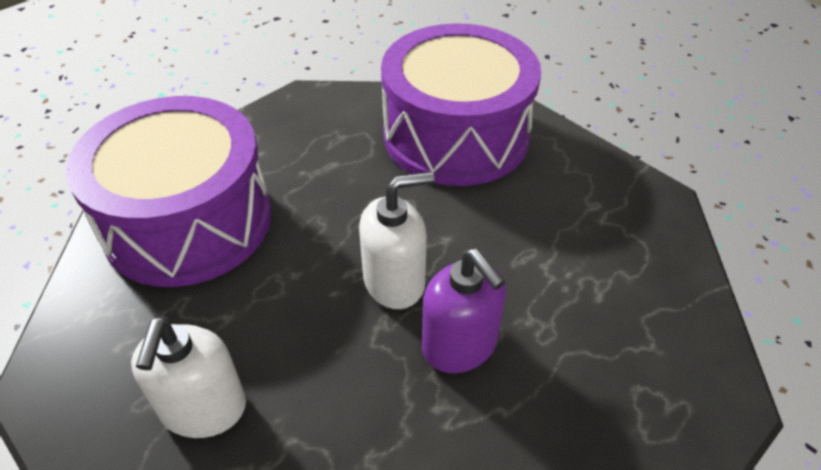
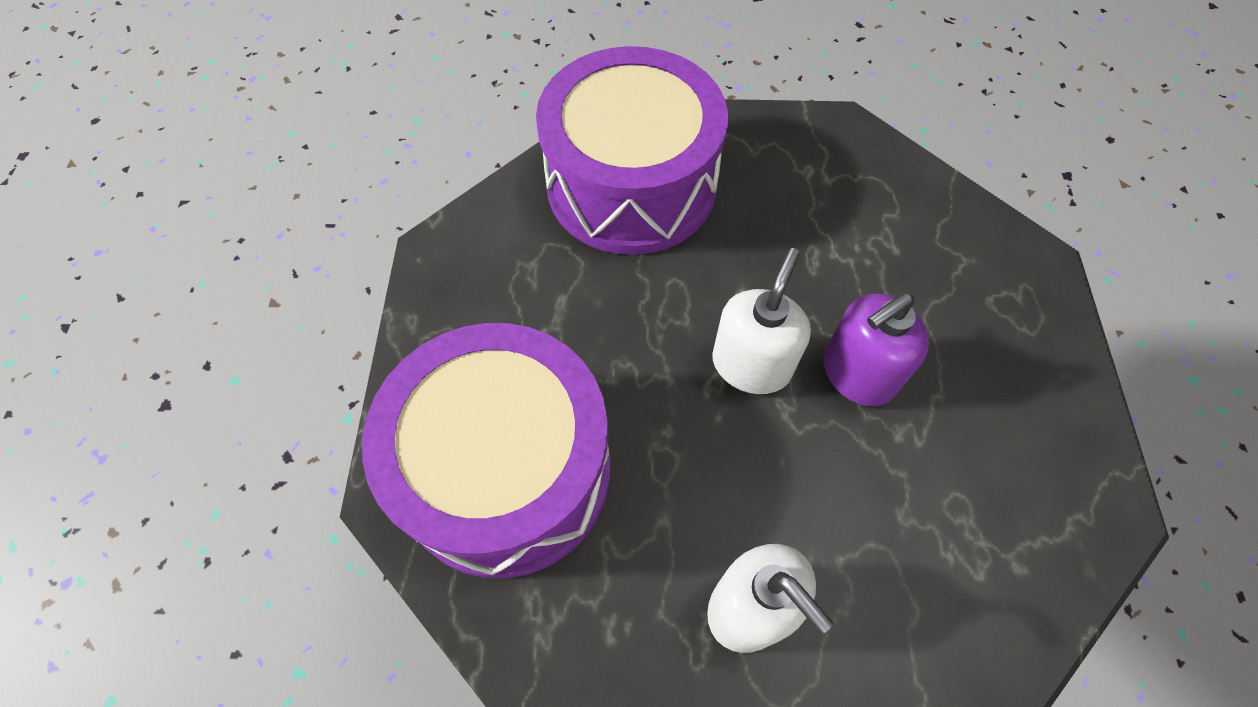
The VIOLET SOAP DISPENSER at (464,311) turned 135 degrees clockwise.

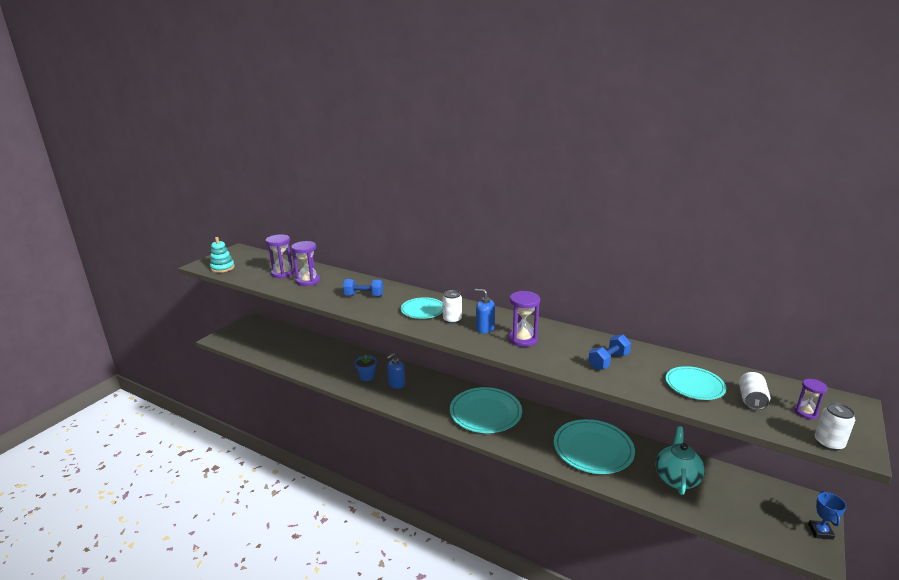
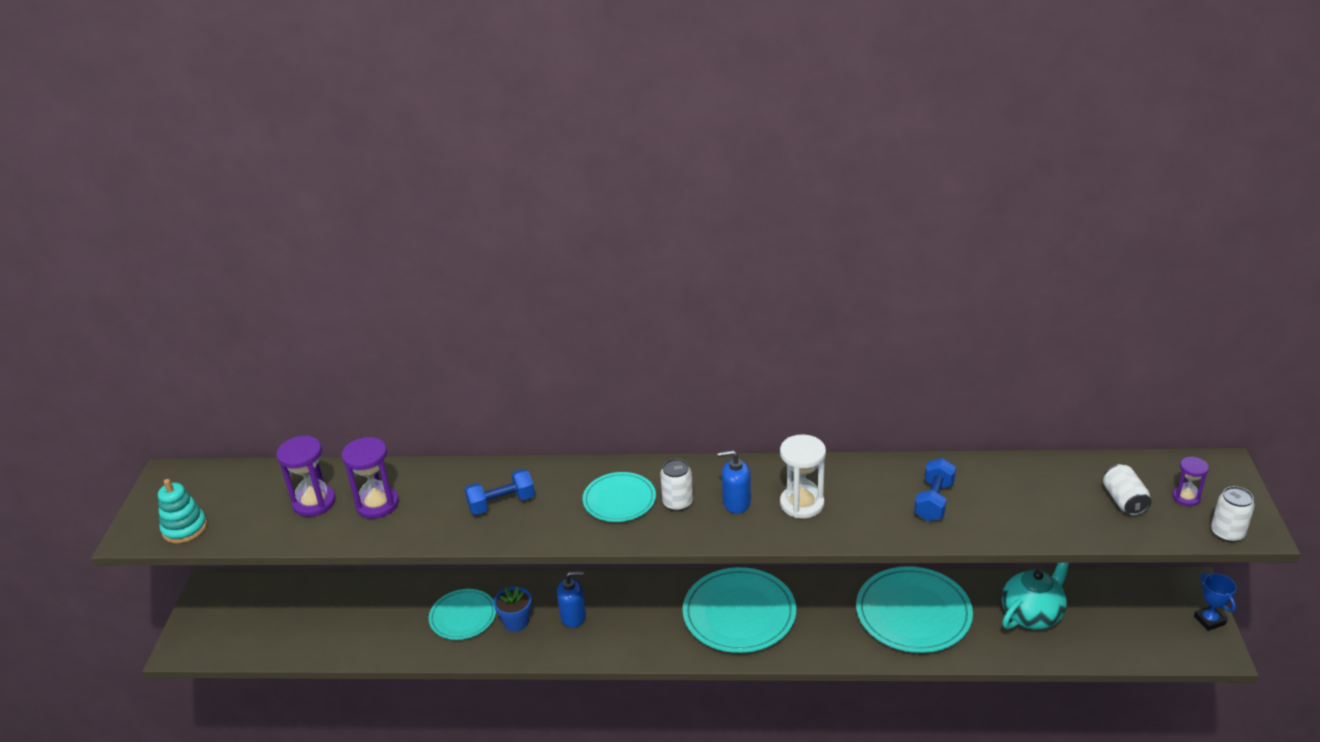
The COBALT SOAP DISPENSER at (395,371) turned 120 degrees counterclockwise.
The VIOLET SAND TIMER at (524,319) became the PURE WHITE SAND TIMER at (803,476).
The TURQUOISE CHINA TEAPOT at (680,460) turned 60 degrees clockwise.
The TURQUOISE DINNER PLATE moved from (696,383) to (462,614).

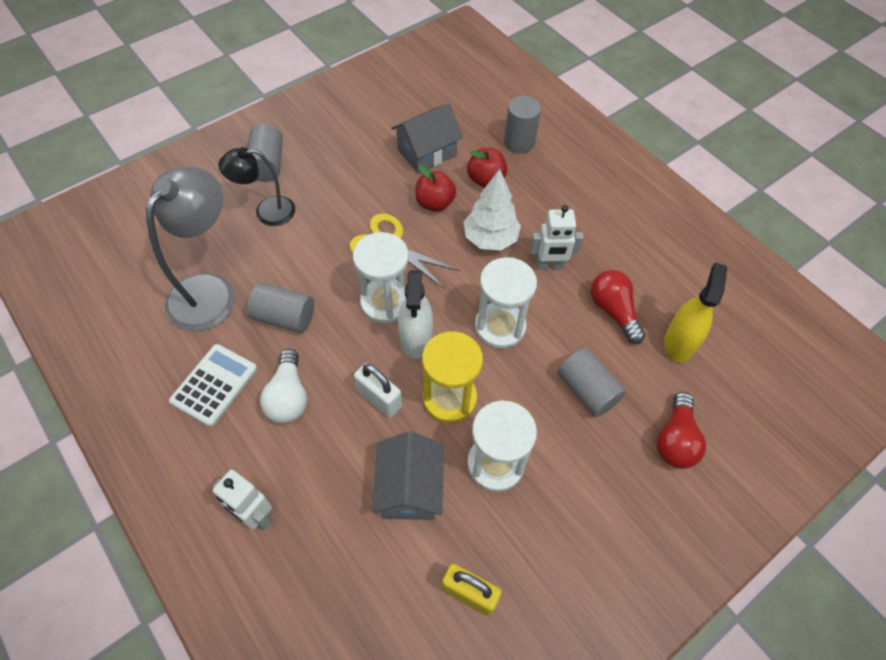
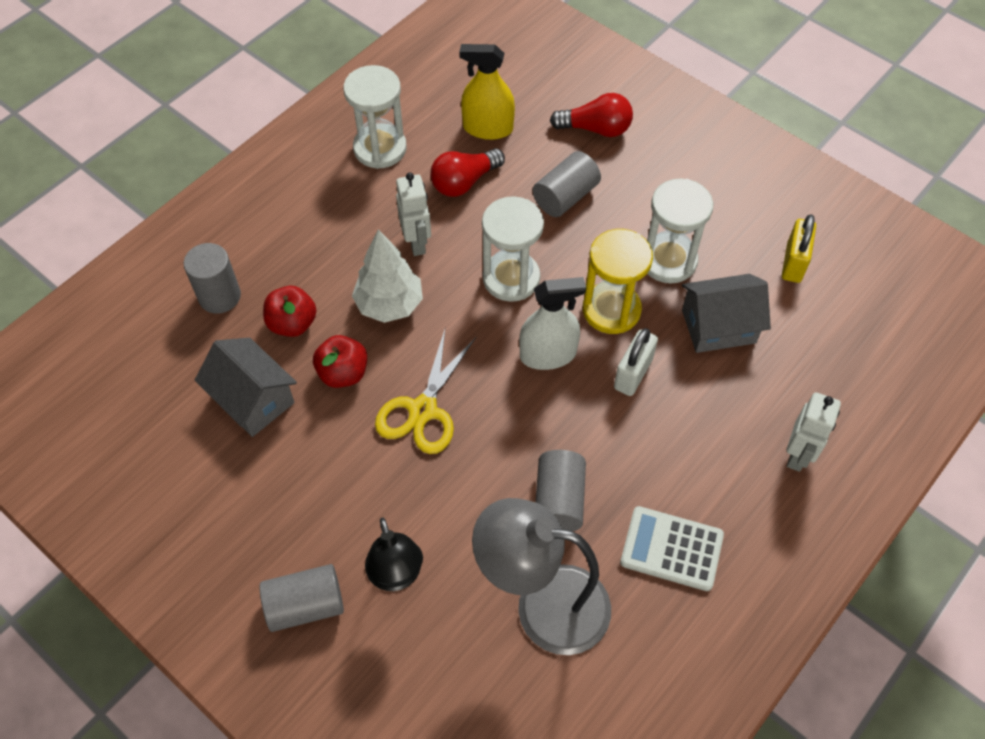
The PURE WHITE LIGHTBULB at (283,386) disappeared.
The PURE WHITE SAND TIMER moved from (381,278) to (375,117).

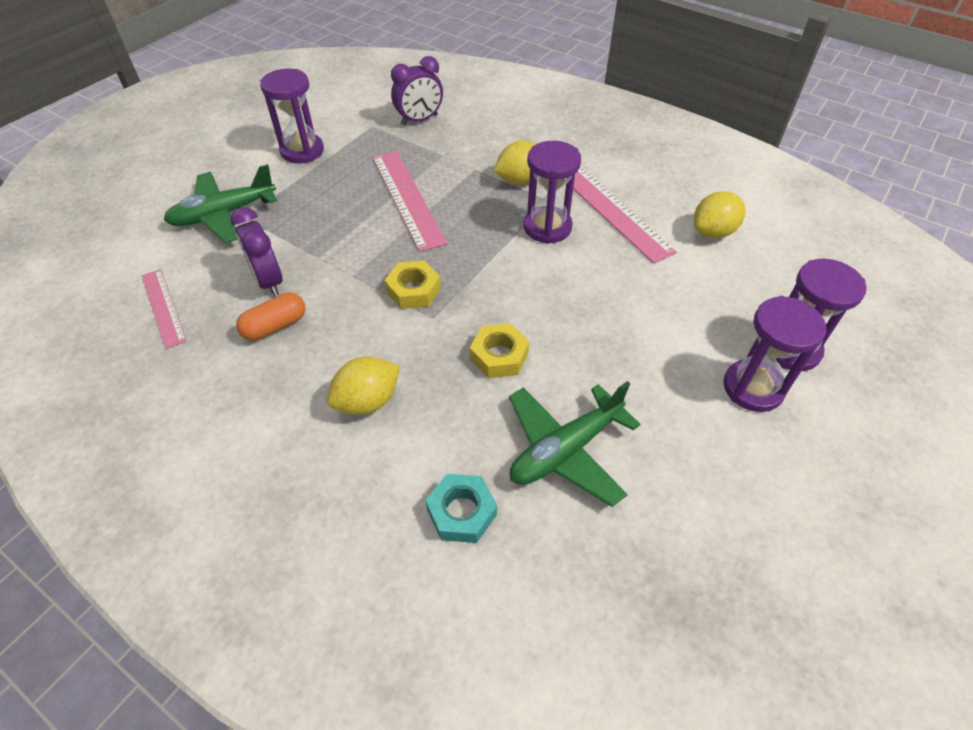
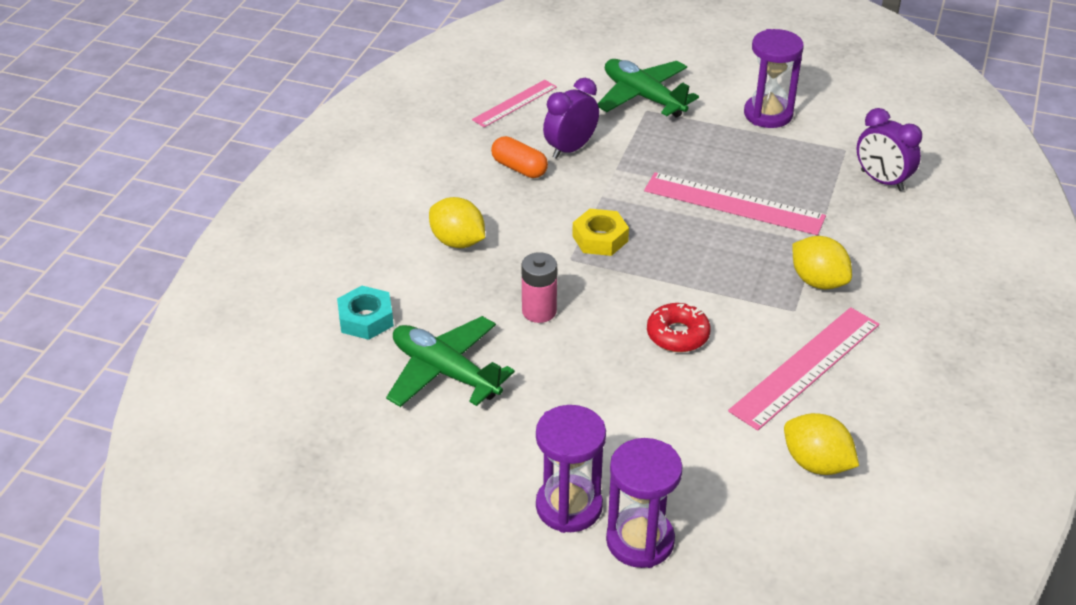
The ROSY STRAIGHTEDGE at (409,201) turned 60 degrees clockwise.
The GOLDEN HEXAGON NUT at (499,350) was replaced by the ROSY BATTERY at (539,287).
The VIOLET SAND TIMER at (552,192) disappeared.
The SCARLET DONUT at (679,327) appeared.

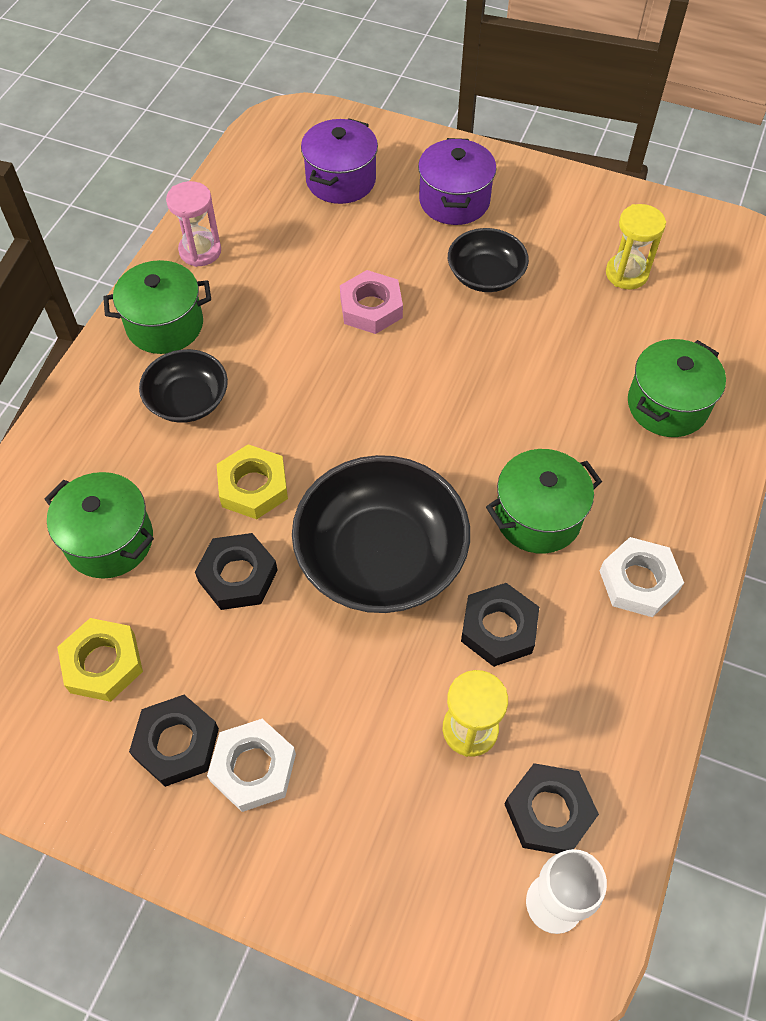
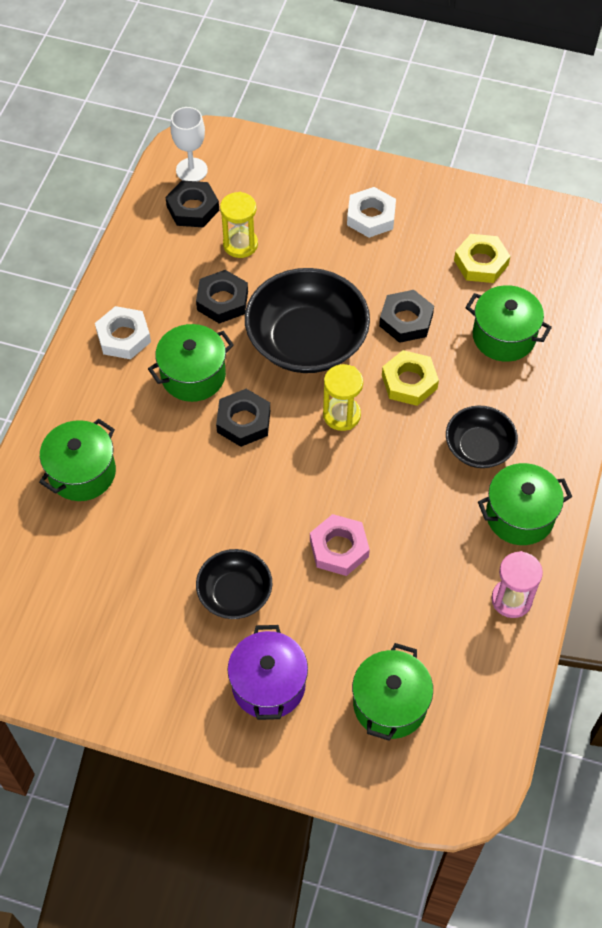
The JET-BLACK HEXAGON NUT moved from (174,741) to (243,418).
The VIOLET POT at (339,161) became the EMERALD POT at (392,692).
The GOLDEN SAND TIMER moved from (636,246) to (343,397).

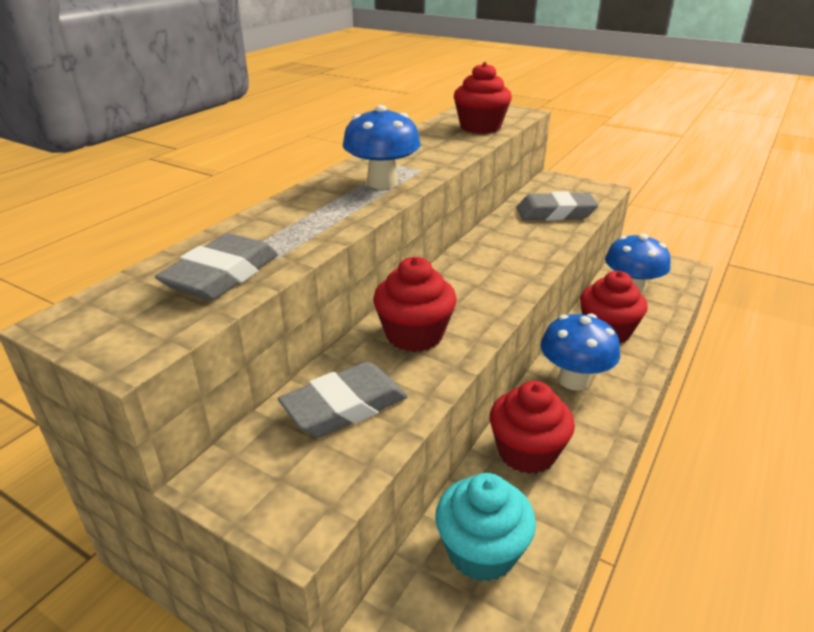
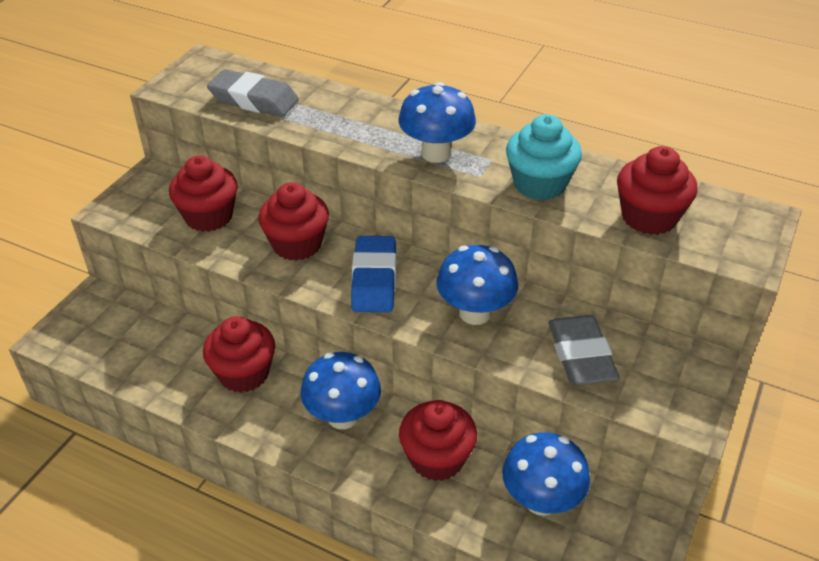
The ASH-GREY ERASER at (343,399) was replaced by the SCARLET CUPCAKE at (203,193).
The TURQUOISE CUPCAKE moved from (485,527) to (544,157).
The COBALT ERASER at (373,274) appeared.
The COBALT TOADSTOOL at (477,285) appeared.

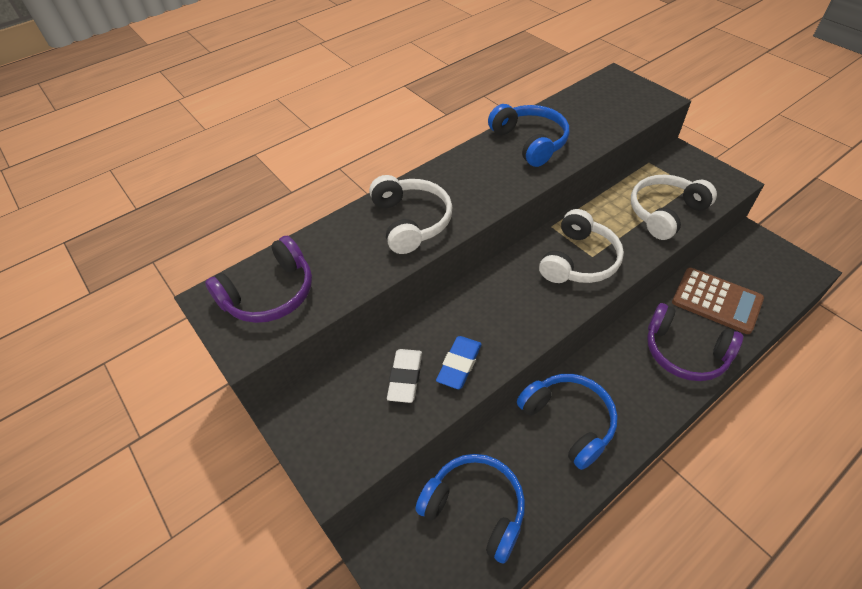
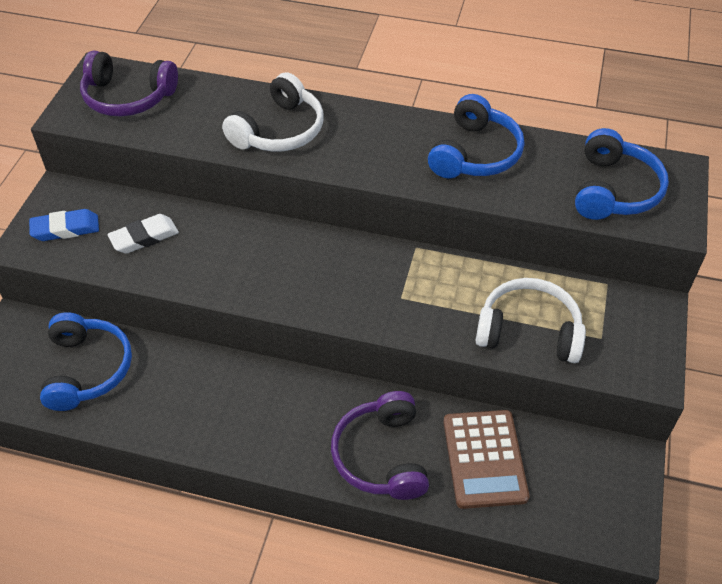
The COBALT ERASER moved from (459,362) to (64,225).
The COBALT OVER-EAR HEADPHONES moved from (567,422) to (622,174).
The PURE WHITE OVER-EAR HEADPHONES at (581,246) disappeared.

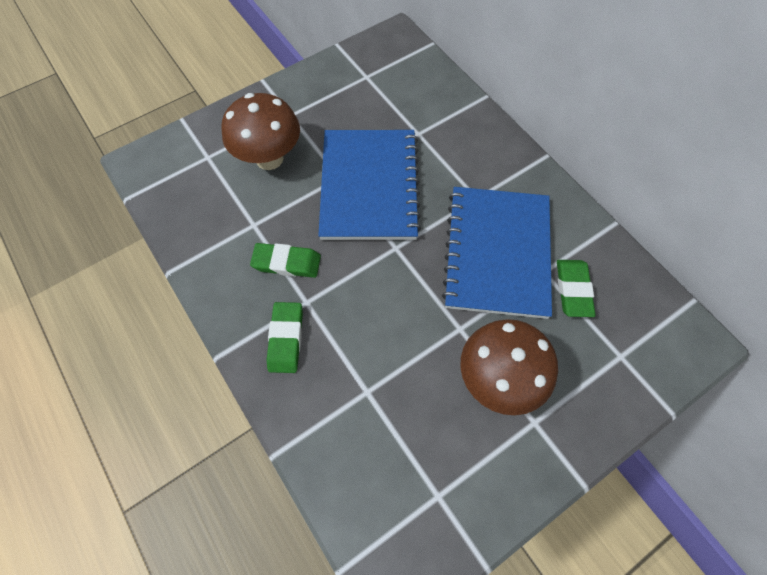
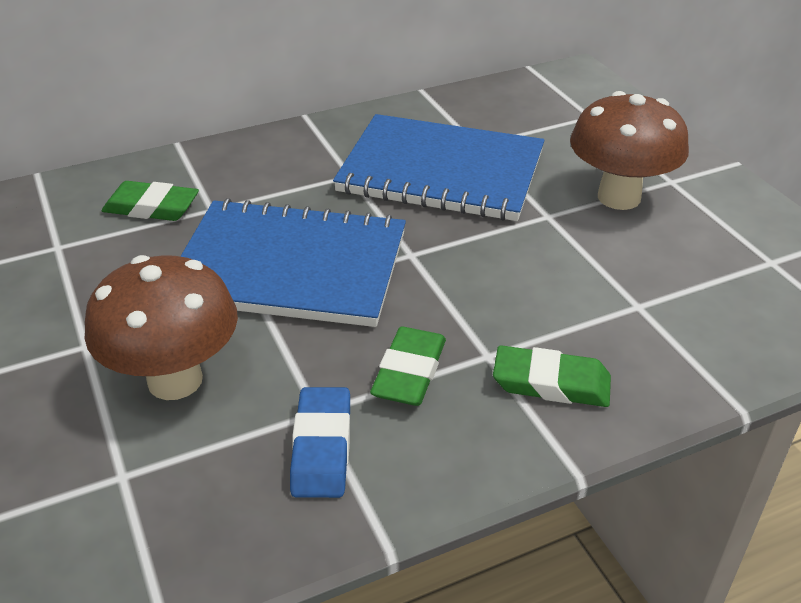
The EMERALD ERASER moved from (576,288) to (150,201).
The COBALT ERASER at (320,442) appeared.

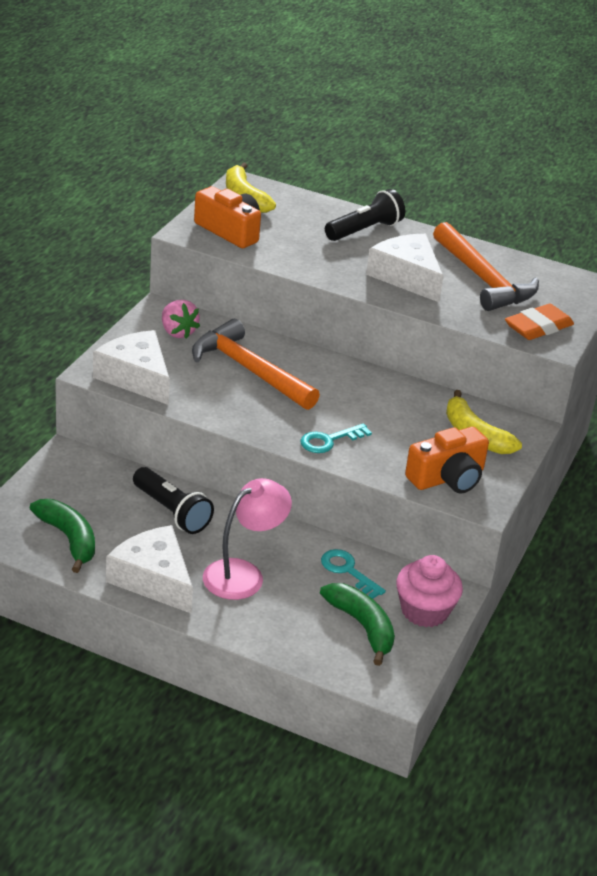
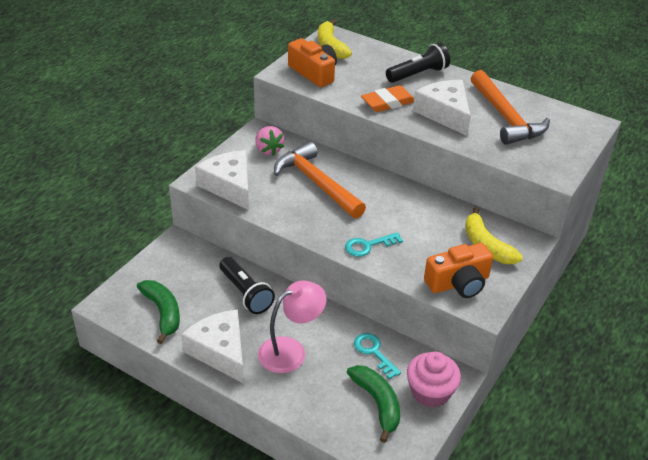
The ORANGE ERASER moved from (539,322) to (387,98).

